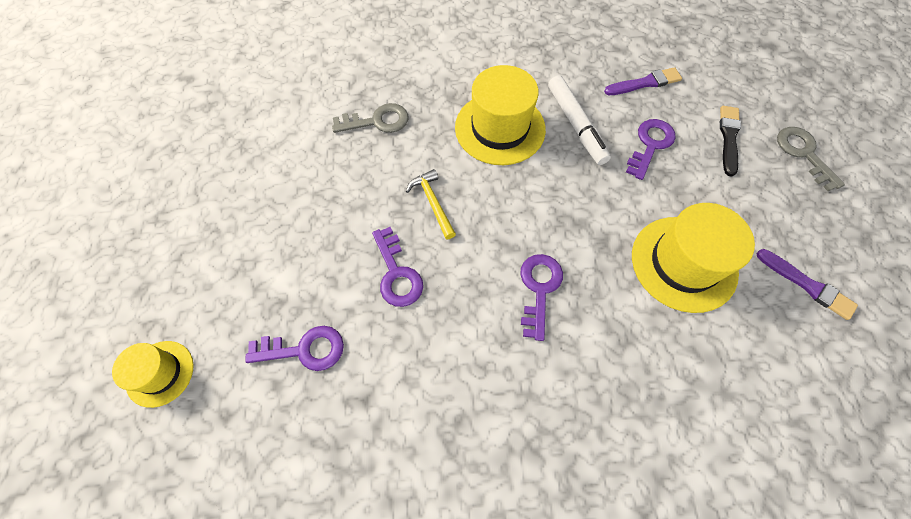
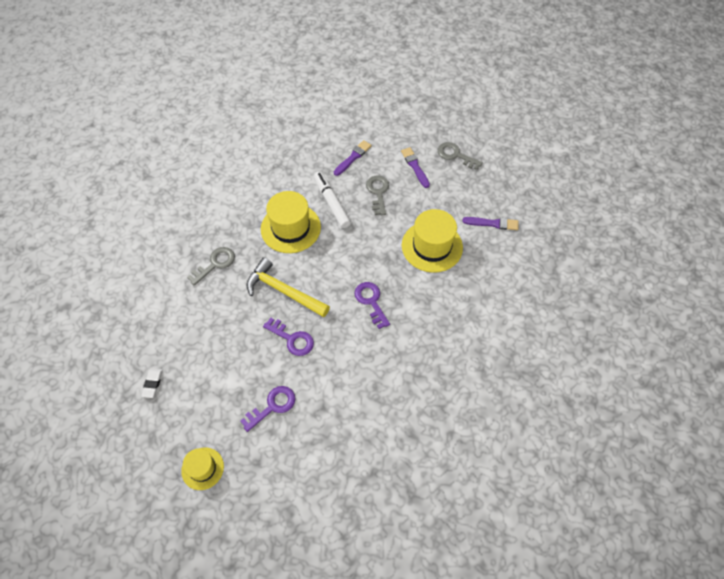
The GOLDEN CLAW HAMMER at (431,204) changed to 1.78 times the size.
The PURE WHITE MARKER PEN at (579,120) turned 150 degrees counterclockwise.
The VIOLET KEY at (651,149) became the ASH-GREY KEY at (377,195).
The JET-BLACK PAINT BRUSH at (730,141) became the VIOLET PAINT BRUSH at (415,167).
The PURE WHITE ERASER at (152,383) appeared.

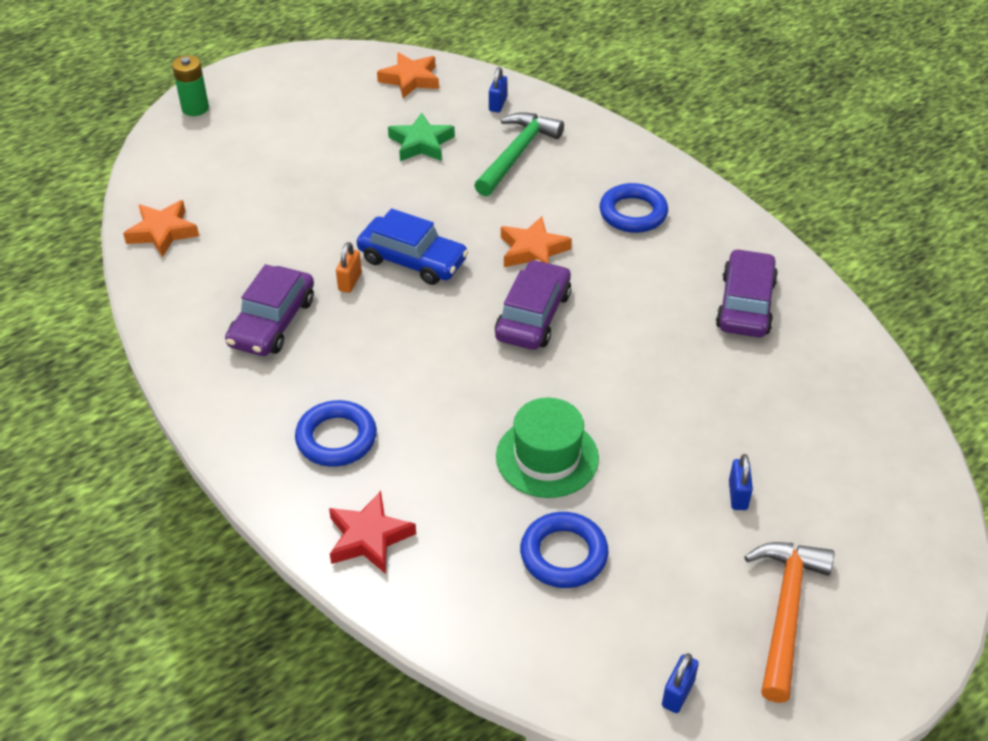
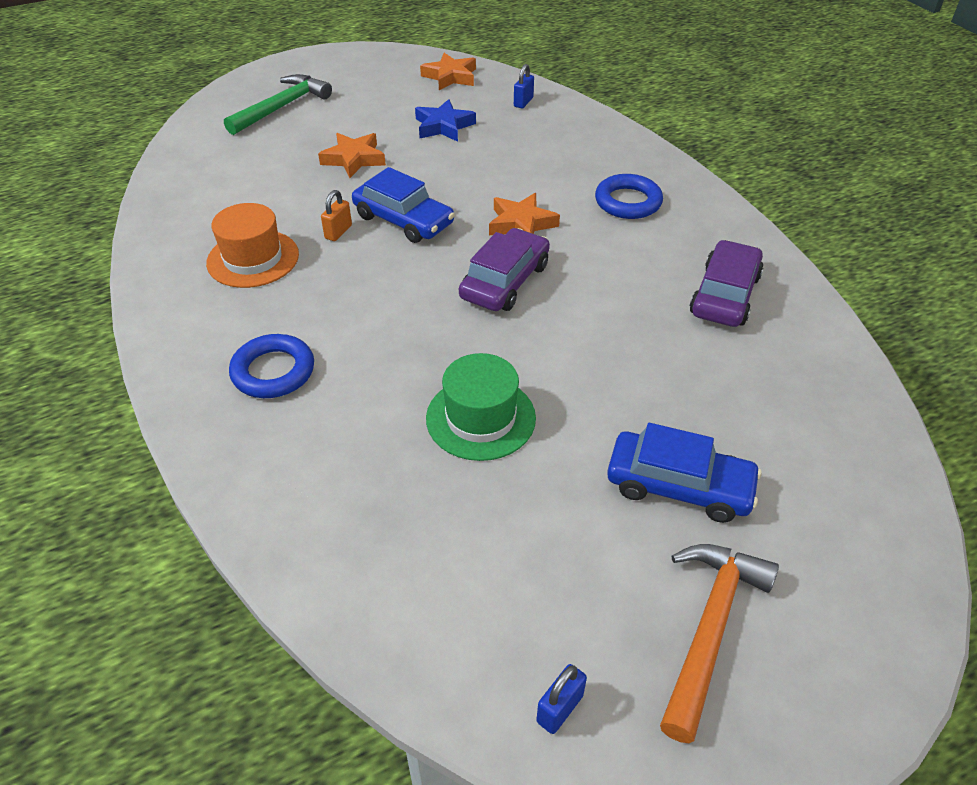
The ORANGE STAR SHAPE moved from (161,228) to (352,155).
The EMERALD BATTERY at (190,85) disappeared.
The VIOLET TOY CAR at (269,310) was replaced by the ORANGE TOP HAT at (252,245).
The SCARLET STAR SHAPE at (372,532) disappeared.
The EMERALD STAR SHAPE at (421,137) became the COBALT STAR SHAPE at (445,120).
The EMERALD CLAW HAMMER moved from (519,154) to (278,104).
The COBALT TORUS at (564,550) disappeared.
The COBALT SMALL LOCK at (741,482) was replaced by the COBALT TOY CAR at (684,473).

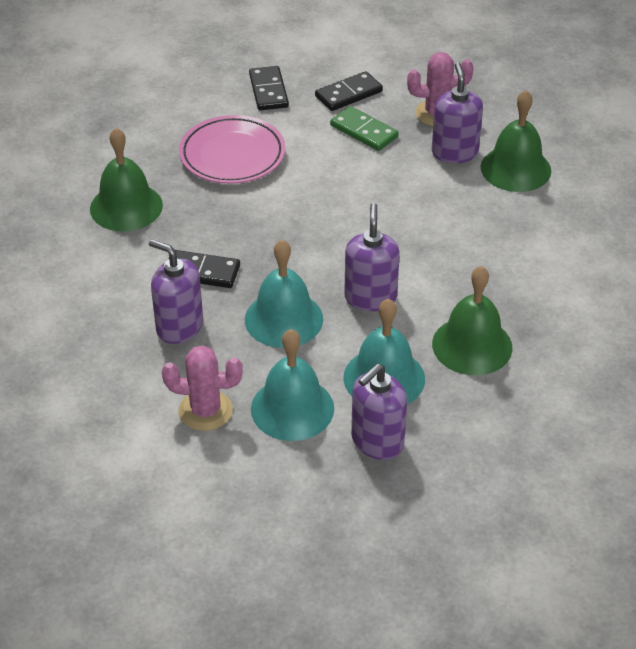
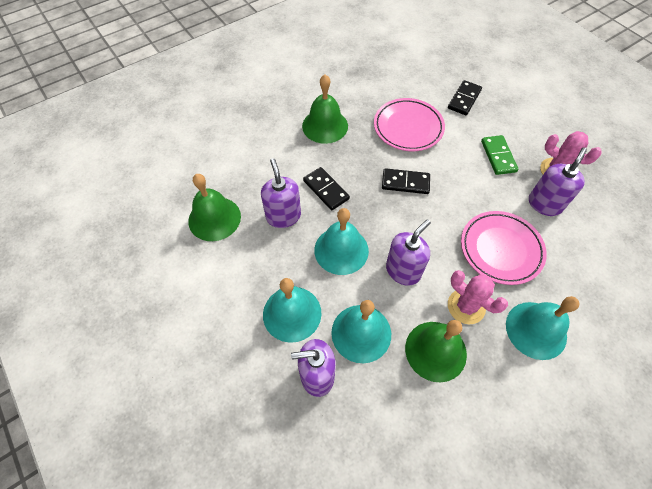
The ROSY PRICKLY PLANT moved from (202,388) to (478,297).
The JET-BLACK DOMINO moved from (349,91) to (406,181).
The EMERALD BELL moved from (516,141) to (214,207).
The ROSY DINNER PLATE at (504,248) appeared.
The TURQUOISE BELL at (543,328) appeared.

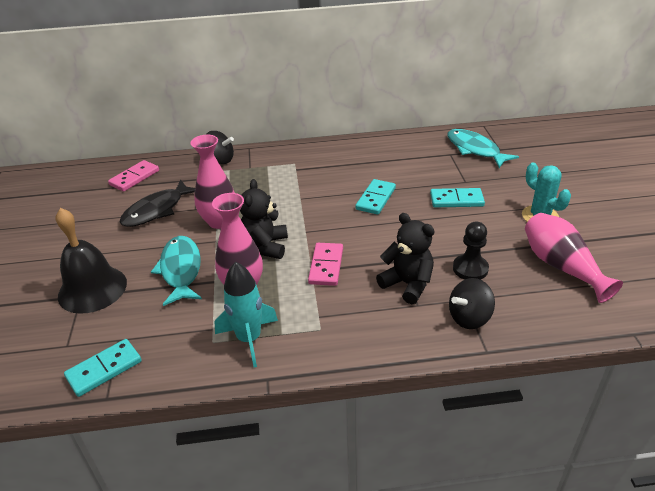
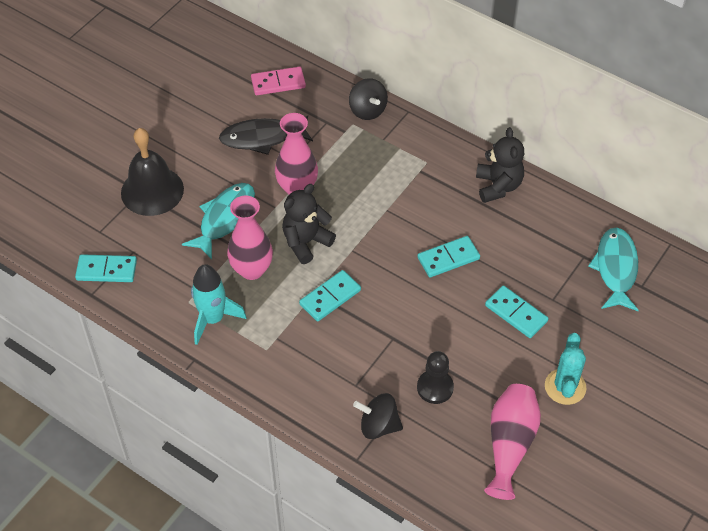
The ROSY DOMINO at (325,264) became the TURQUOISE DOMINO at (330,295).
The JET-BLACK TEDDY BEAR moved from (405,258) to (500,165).

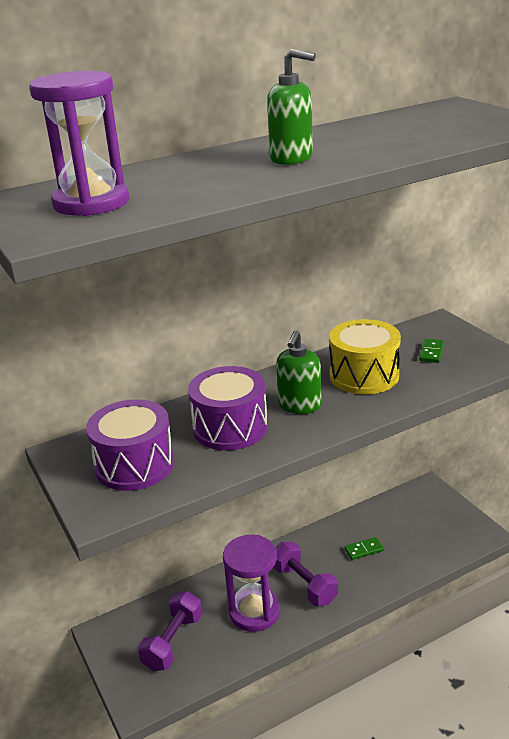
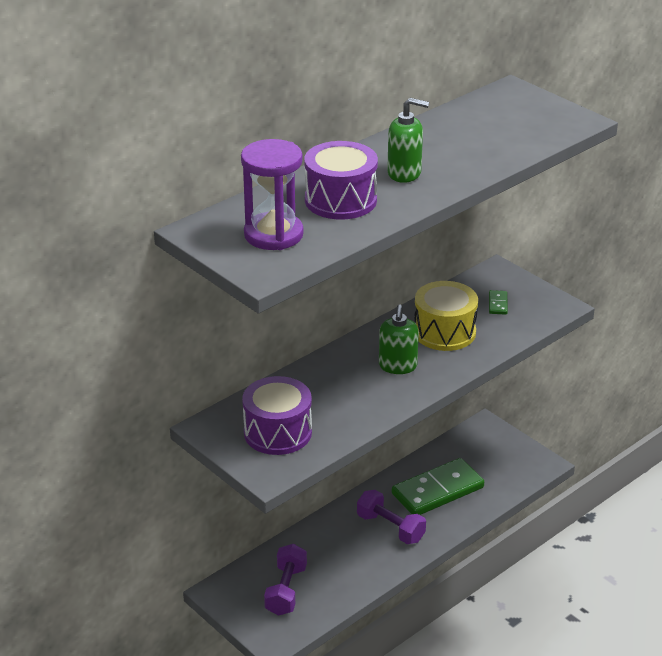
The VIOLET TOY DRUM moved from (228,408) to (341,180).
The VIOLET SAND TIMER at (251,583) disappeared.
The EMERALD DOMINO at (364,548) changed to 2.50 times the size.

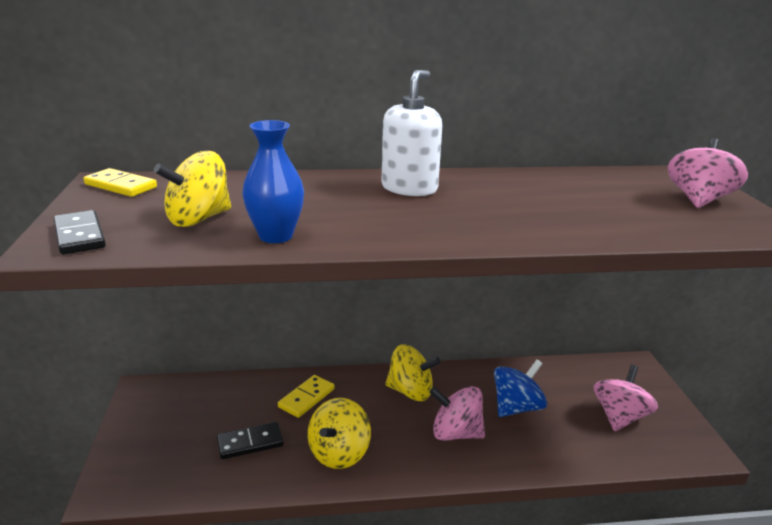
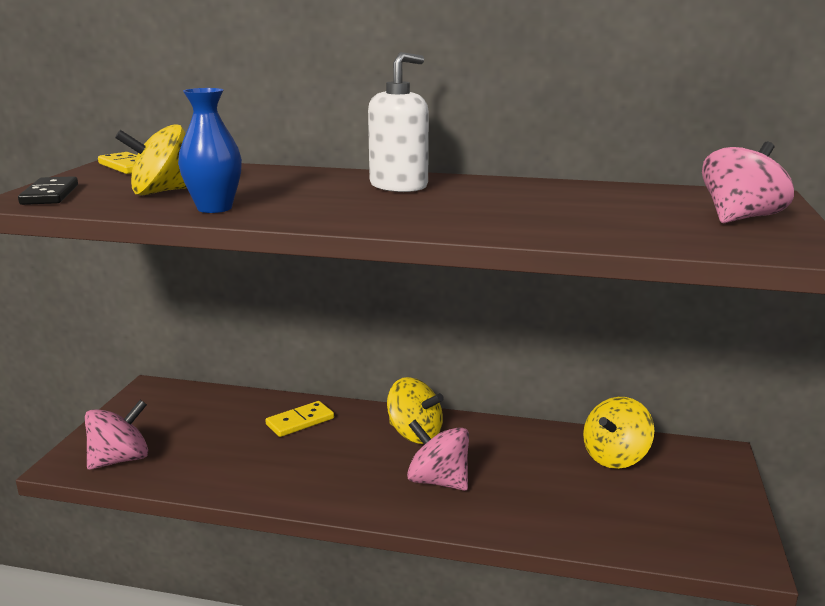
The JET-BLACK DOMINO at (250,440) disappeared.
The GOLDEN TOY TOP moved from (339,433) to (618,433).
The COBALT TOY TOP at (520,388) disappeared.
The ROSY TOY TOP moved from (626,398) to (116,435).

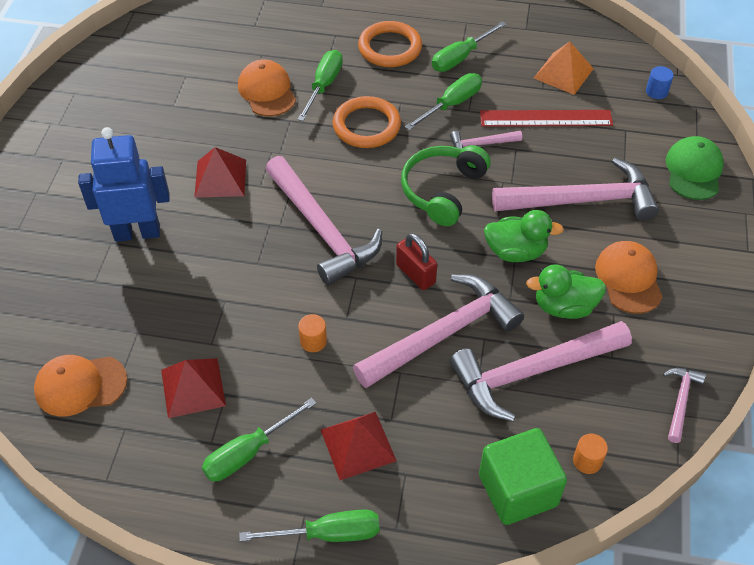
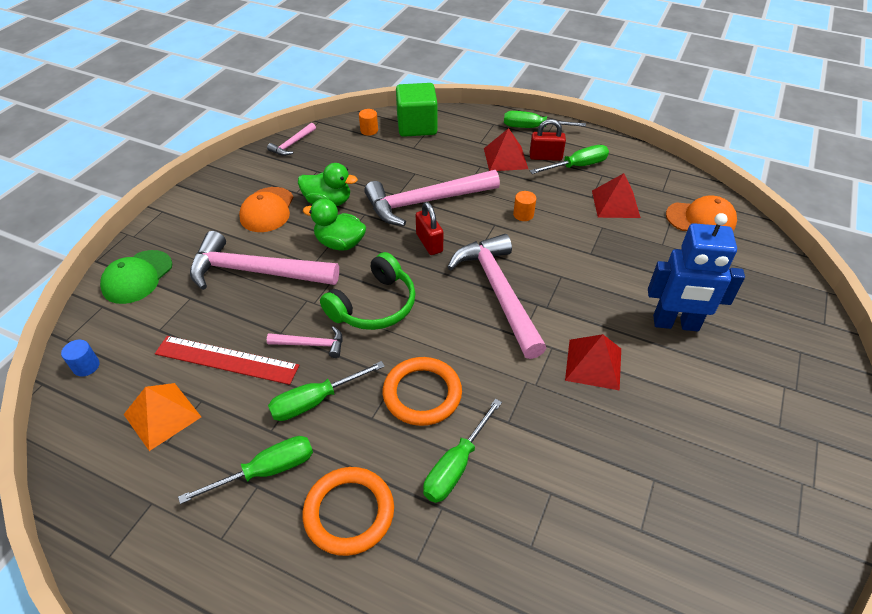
The ORANGE BASEBALL CAP at (267,88) disappeared.
The ROSY CLAW HAMMER at (541,371) disappeared.
The SCARLET SMALL LOCK at (548,140) appeared.

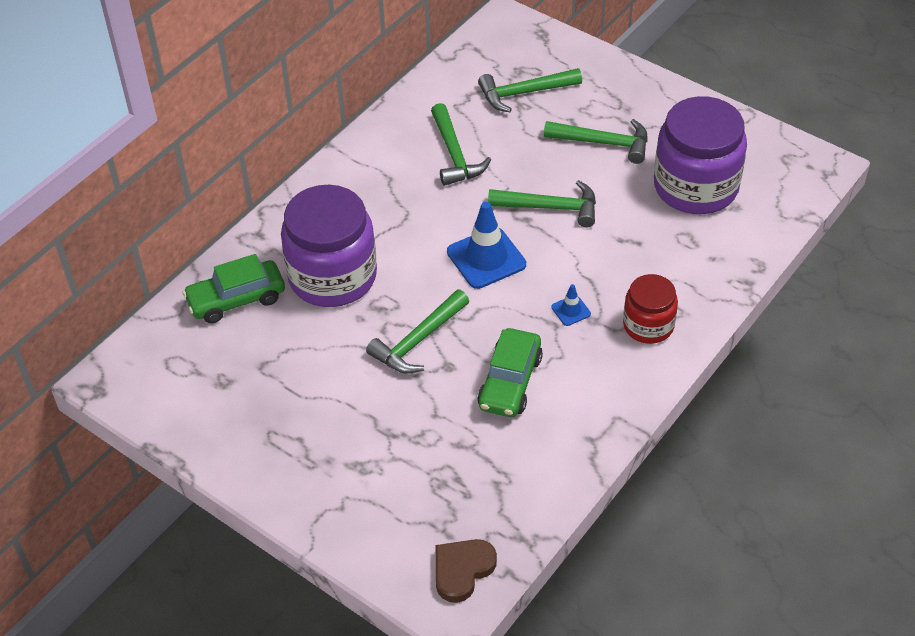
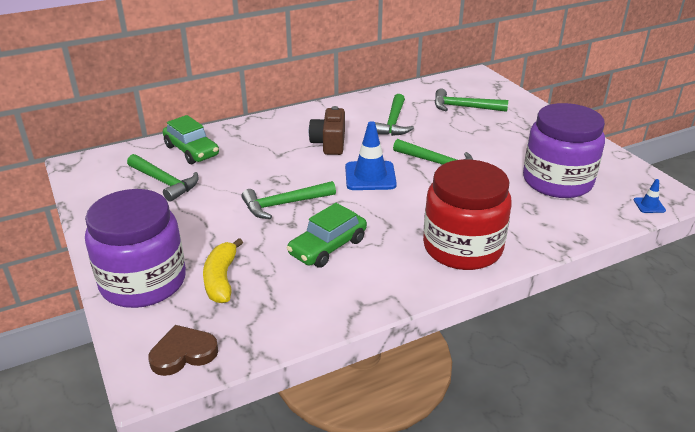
The EMERALD TOY CAR at (234,288) turned 135 degrees counterclockwise.
The VIOLET JAR moved from (329,246) to (135,248).
The EMERALD CLAW HAMMER moved from (596,141) to (163,178).
The COBALT ROAD CONE moved from (571,305) to (650,196).
The SCARLET JAR at (650,309) changed to 1.79 times the size.
The GOLDEN TOY BANANA at (223,270) appeared.
The RUSSET COMPACT CAMERA at (327,130) appeared.

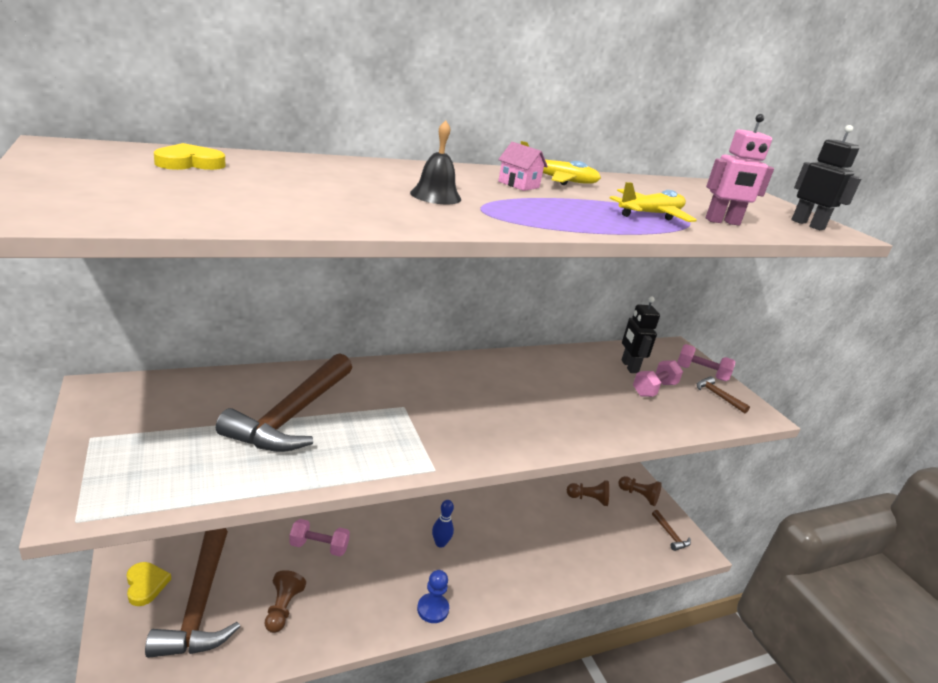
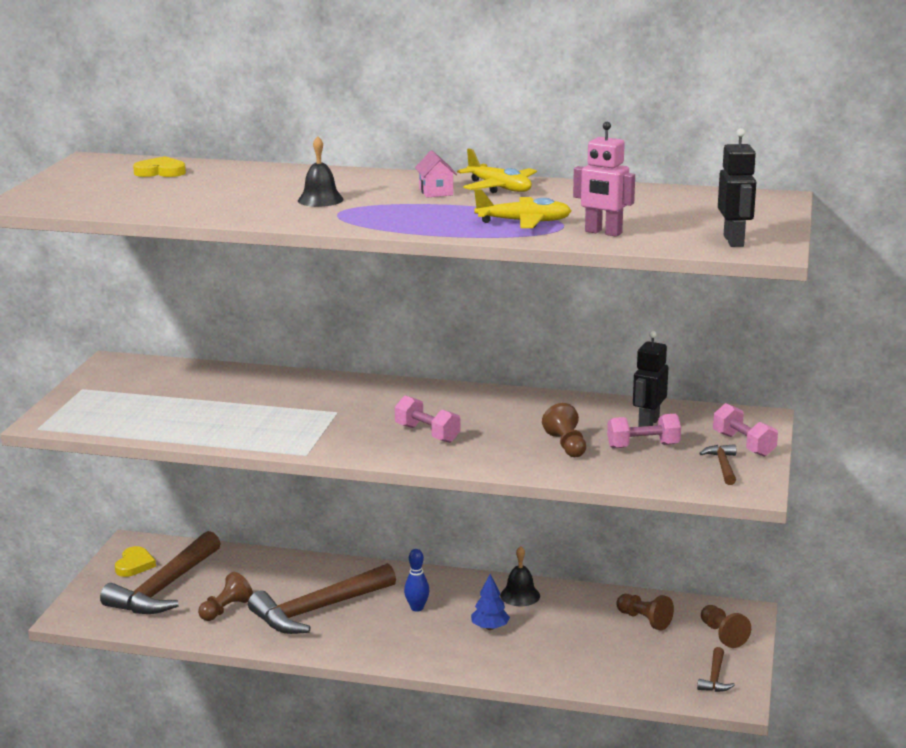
The RUSSET CLAW HAMMER moved from (284,402) to (322,598).
The ROSY HAND WEIGHT moved from (319,537) to (427,419).
The COBALT GAME PAWN at (433,596) disappeared.
The COBALT TREE at (490,602) appeared.
The JET-BLACK BELL at (520,576) appeared.
The RUSSET GAME PAWN at (564,430) appeared.

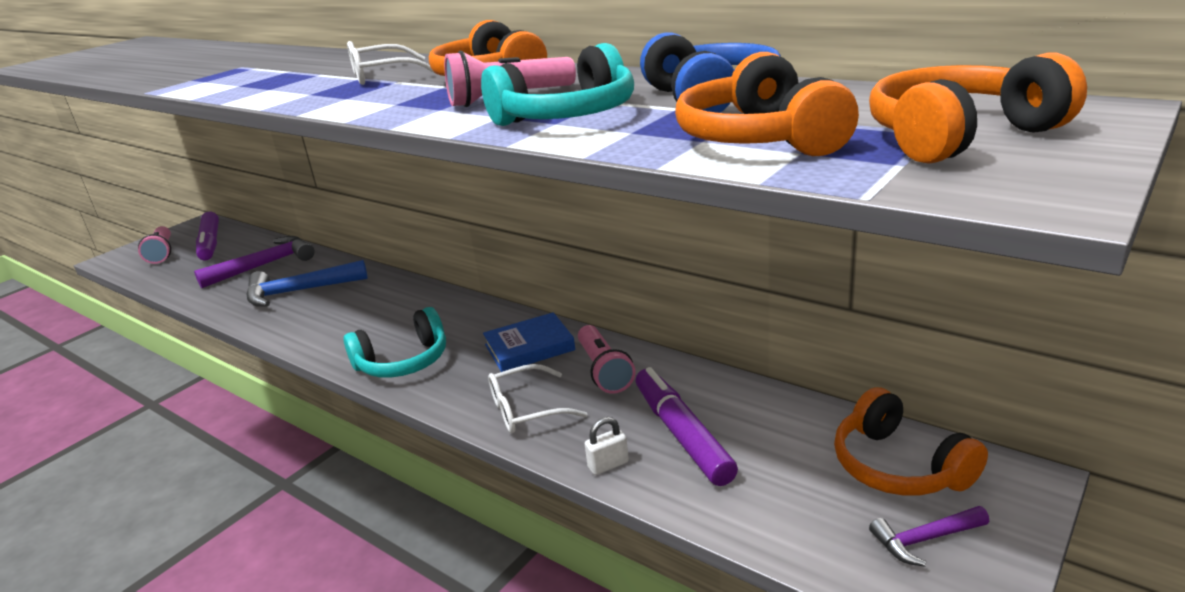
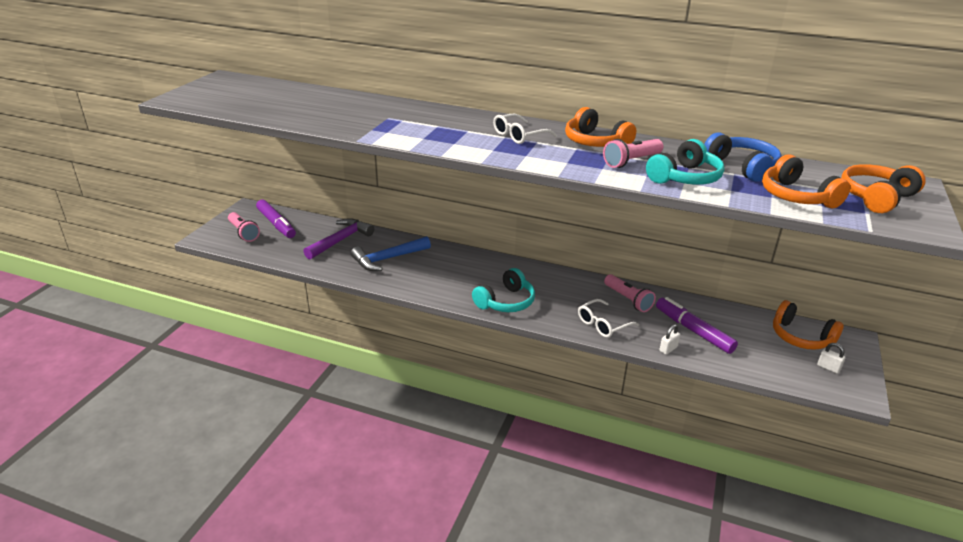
The COBALT HARDBACK at (529,342) disappeared.
The VIOLET CLAW HAMMER at (929,536) was replaced by the PURE WHITE SMALL LOCK at (831,358).

